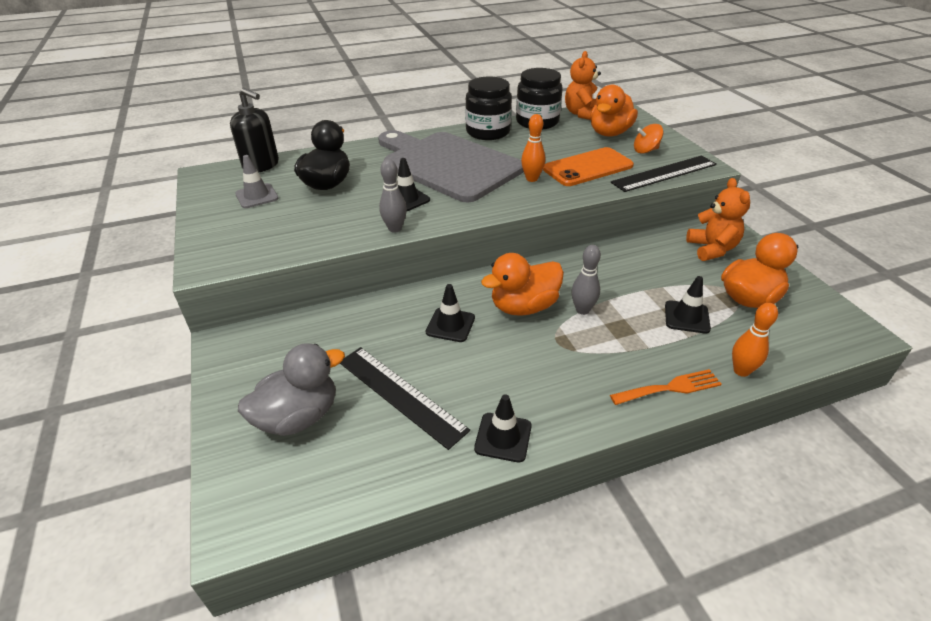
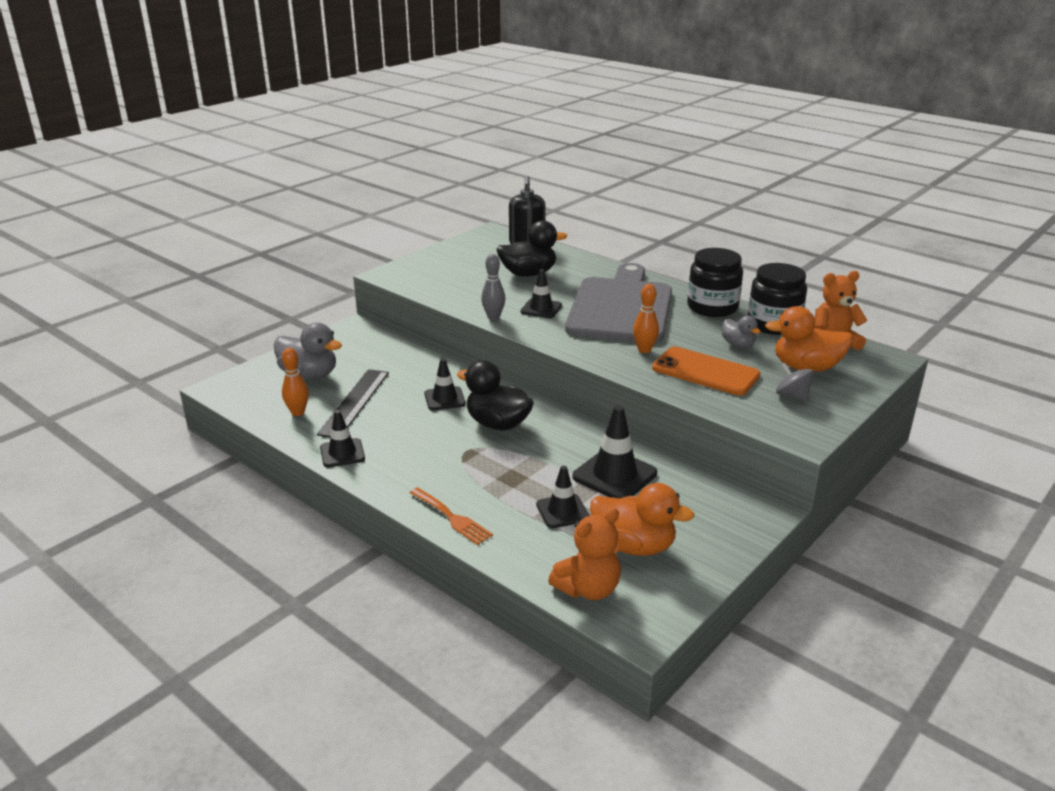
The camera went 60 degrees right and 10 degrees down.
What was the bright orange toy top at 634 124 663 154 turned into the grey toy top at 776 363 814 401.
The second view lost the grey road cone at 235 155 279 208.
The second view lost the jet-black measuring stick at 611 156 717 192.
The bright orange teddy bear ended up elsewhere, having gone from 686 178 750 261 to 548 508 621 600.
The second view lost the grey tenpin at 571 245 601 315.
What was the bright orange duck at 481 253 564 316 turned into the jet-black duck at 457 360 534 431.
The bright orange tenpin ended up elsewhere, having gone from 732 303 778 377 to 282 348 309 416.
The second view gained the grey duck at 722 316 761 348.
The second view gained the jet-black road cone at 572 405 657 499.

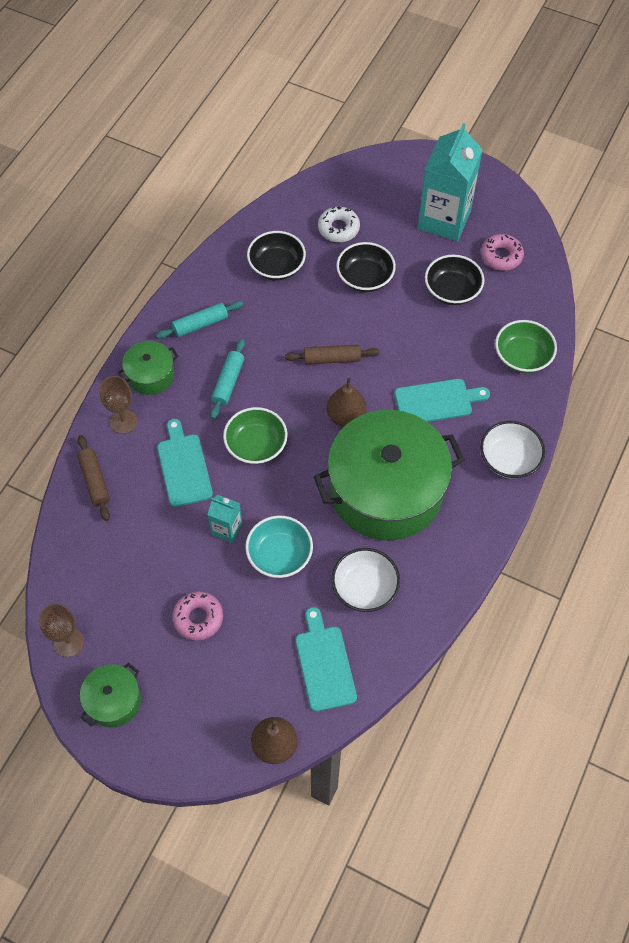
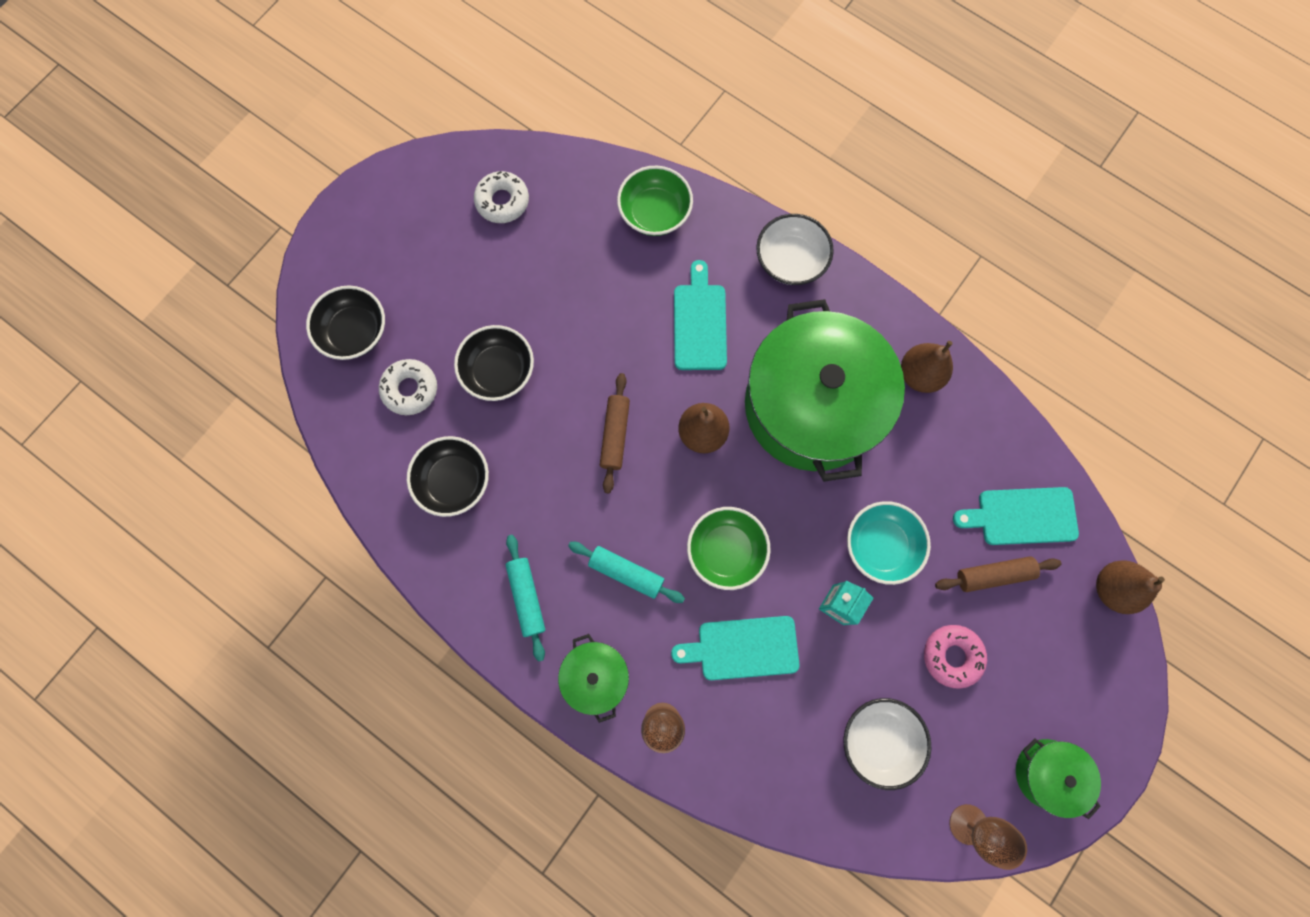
The camera went 80 degrees left and 15 degrees up.
The second view lost the aqua carton at 418 123 483 241.
What was the rosy glazed donut at 481 234 524 271 turned into the snow-white glazed donut at 474 171 529 223.
The jet-black serving bowl ended up elsewhere, having gone from 425 255 484 305 to 306 286 385 360.
The dark brown rolling pin ended up elsewhere, having gone from 77 435 110 521 to 935 556 1062 592.
The snow-white serving bowl ended up elsewhere, having gone from 332 548 400 612 to 843 698 931 790.
The second view gained the dark brown pear at 901 341 953 393.

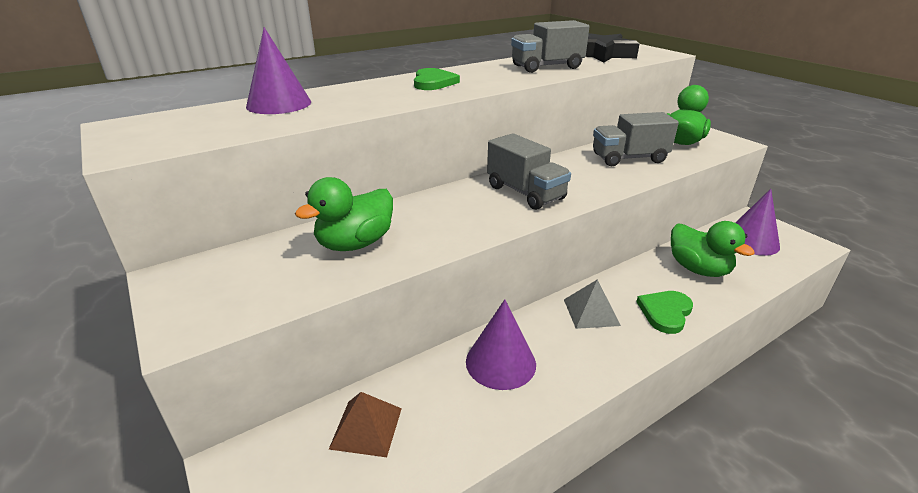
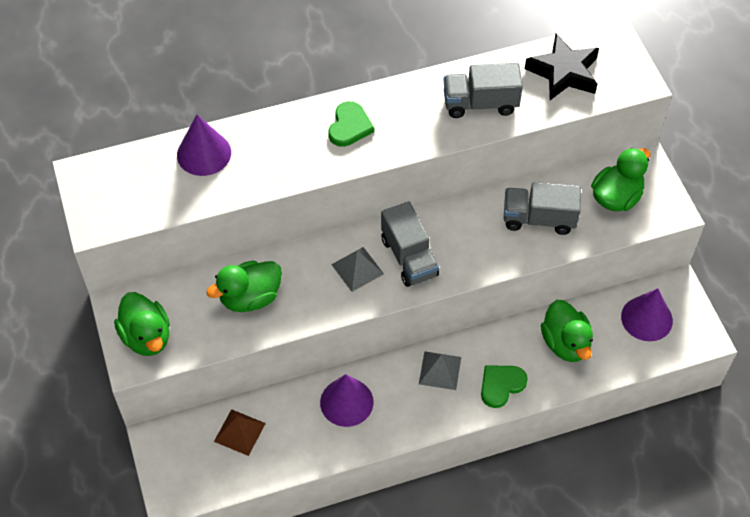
The camera went 15 degrees right and 25 degrees up.
The second view gained the grey pyramid at 331 247 384 292.
The second view gained the emerald duck at 114 292 170 356.

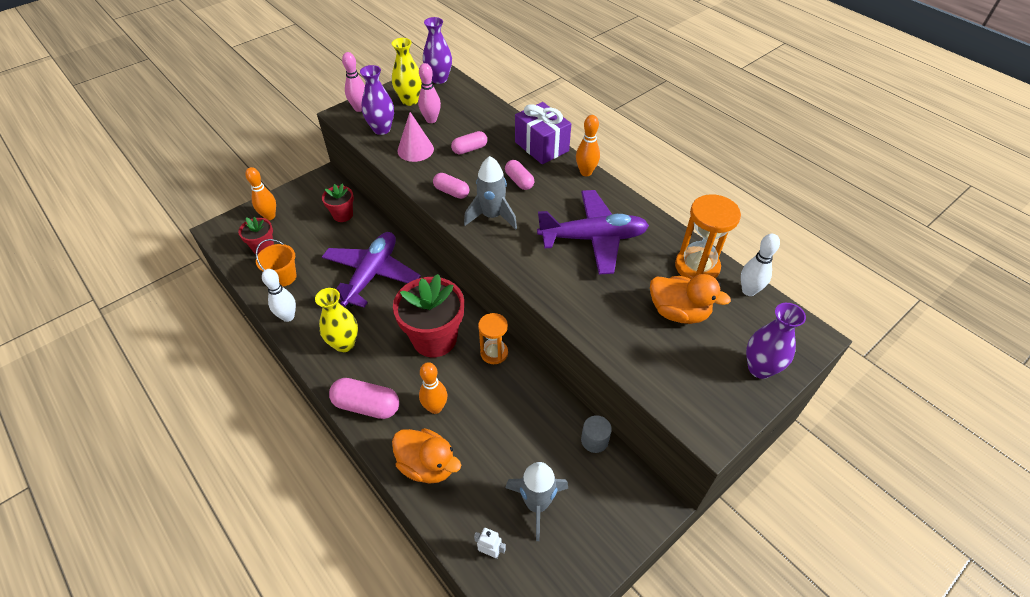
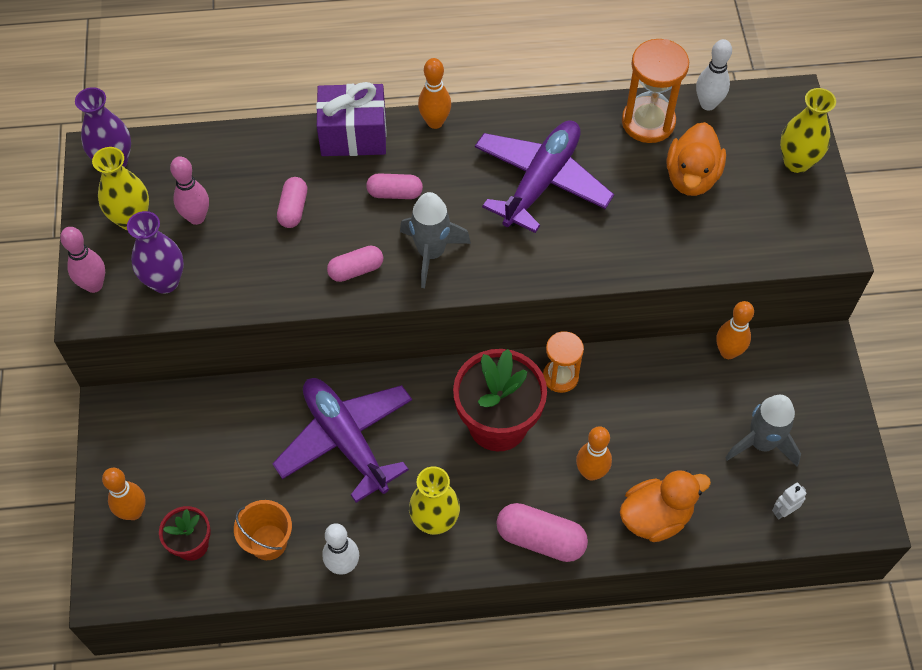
The camera went 55 degrees left and 10 degrees up.
The second view lost the rosy solid cone at 397 112 434 162.
The second view lost the red plant pot at 322 183 354 222.
The bright orange duck at 650 274 731 324 ended up facing another way, 135 degrees clockwise from before.
What was the purple vase at 746 303 806 379 turned into the bright yellow vase at 780 88 836 173.
The rosy capsule at 329 378 399 419 ended up facing another way, 60 degrees clockwise from before.
Where the grey solid cylinder stood at 581 415 612 453, the bright orange tenpin came to stand at 716 301 754 359.

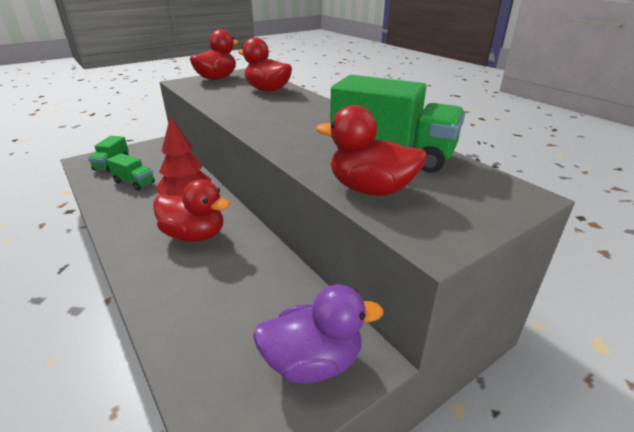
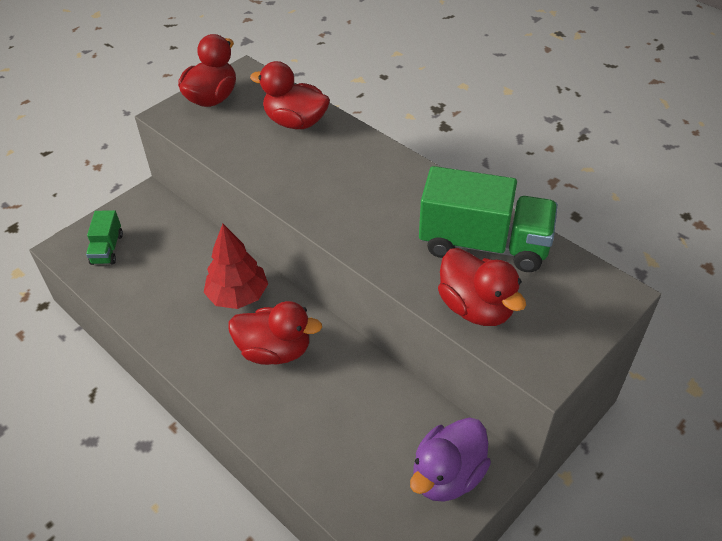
The camera went 10 degrees left and 15 degrees up.
The red duck at 316 105 427 196 ended up facing another way, 135 degrees counterclockwise from before.
The second view lost the emerald toy truck at 107 153 155 191.
The purple duck at 253 285 384 384 ended up facing another way, 150 degrees clockwise from before.

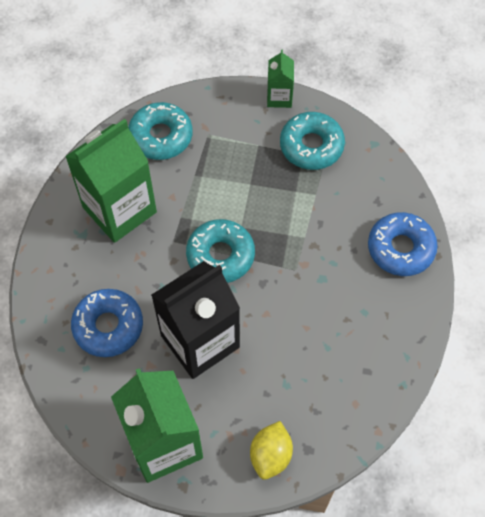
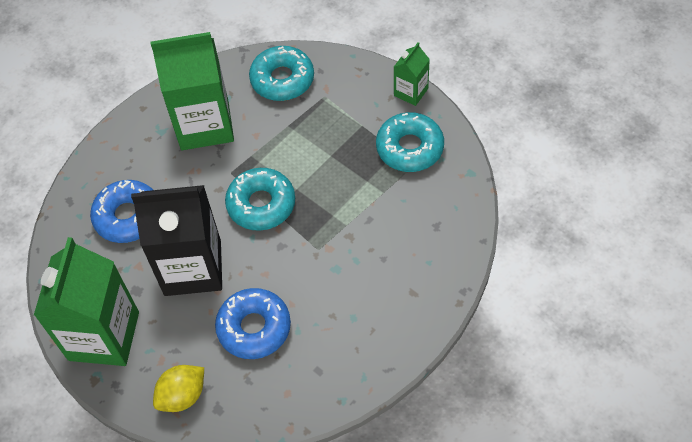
The camera went 35 degrees right and 5 degrees down.
The blue glazed donut ended up elsewhere, having gone from 368 212 438 276 to 215 288 291 359.

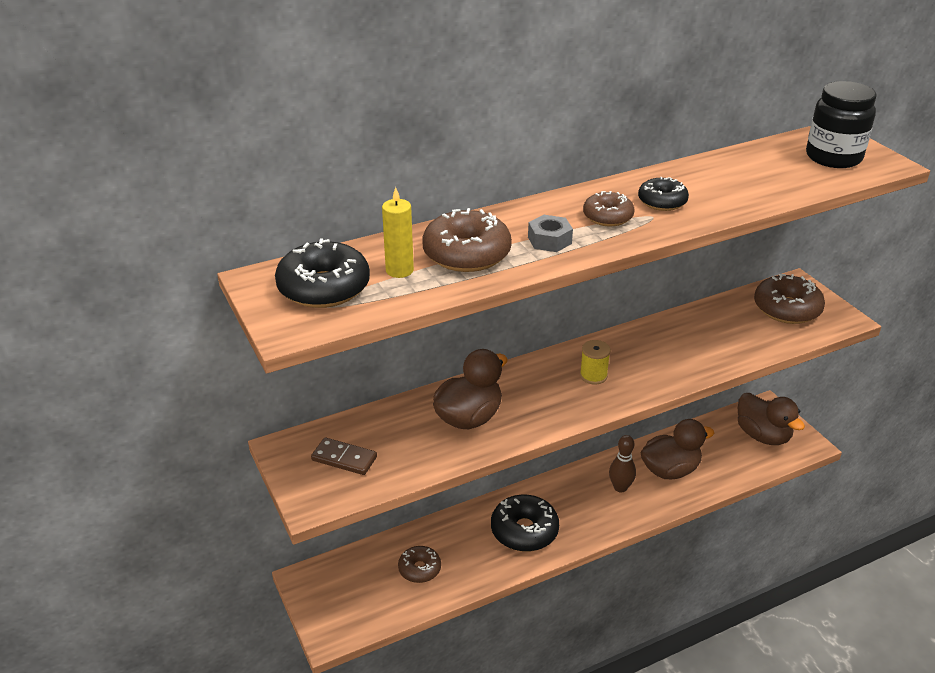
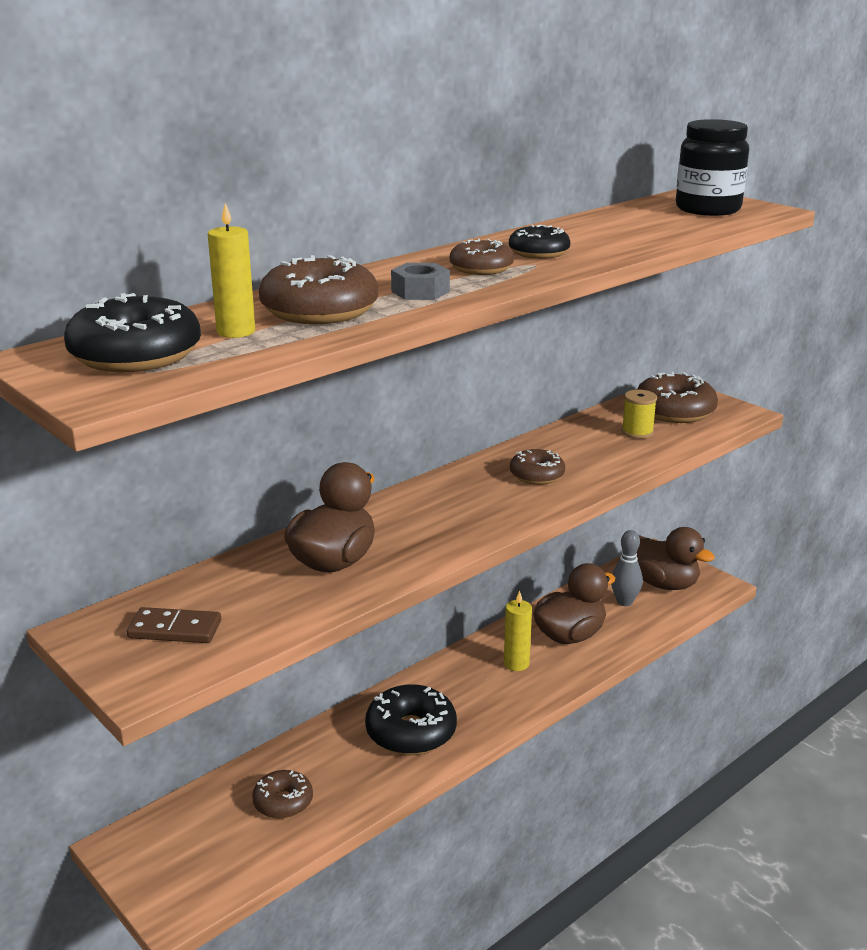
The camera went 15 degrees left and 10 degrees down.
The bright yellow bobbin ended up elsewhere, having gone from 580 340 611 385 to 622 390 657 439.
Where the dark brown tenpin stood at 609 435 636 493, the bright yellow candle came to stand at 504 591 532 671.
The second view gained the dark brown glazed donut at 510 449 565 485.
The second view gained the grey tenpin at 611 530 643 606.

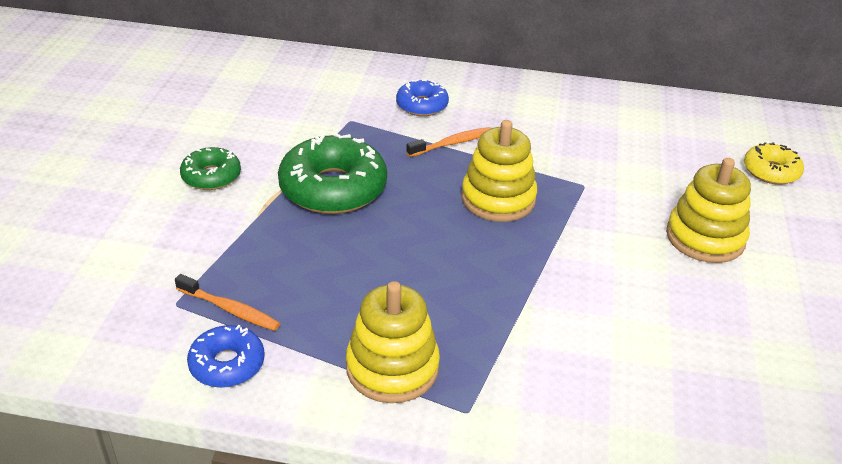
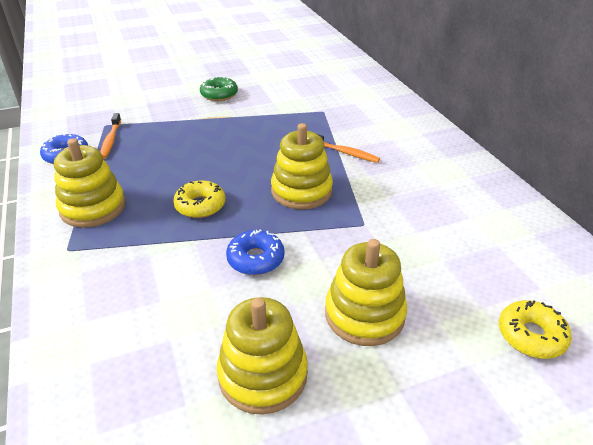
The camera went 60 degrees right and 0 degrees up.
The blue glazed donut ended up elsewhere, having gone from 396 79 449 116 to 226 229 285 275.
The second view lost the emerald glazed donut at 278 133 387 214.
The second view gained the bright yellow glazed donut at 173 180 226 218.
The second view gained the bright yellow stacking rings at 217 297 308 415.

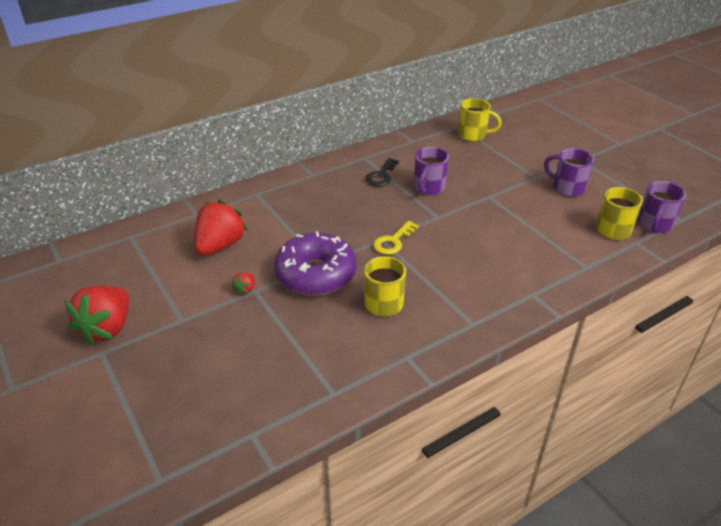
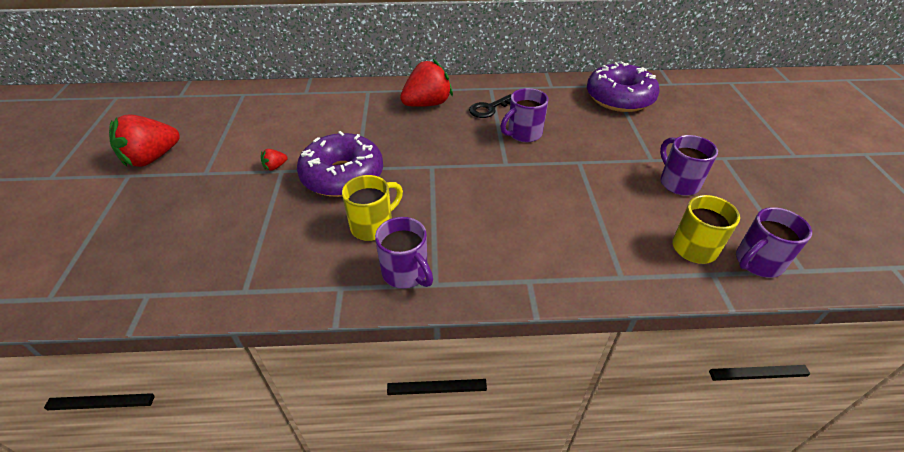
The camera went 30 degrees right and 5 degrees up.
Where the bright yellow tea mug stood at 458 98 502 142, the purple glazed donut came to stand at 587 61 660 112.
The red berry ended up elsewhere, having gone from 194 199 248 256 to 400 59 453 107.
The second view lost the bright yellow latchkey at 373 221 419 255.
The second view gained the purple tea mug at 375 217 433 288.

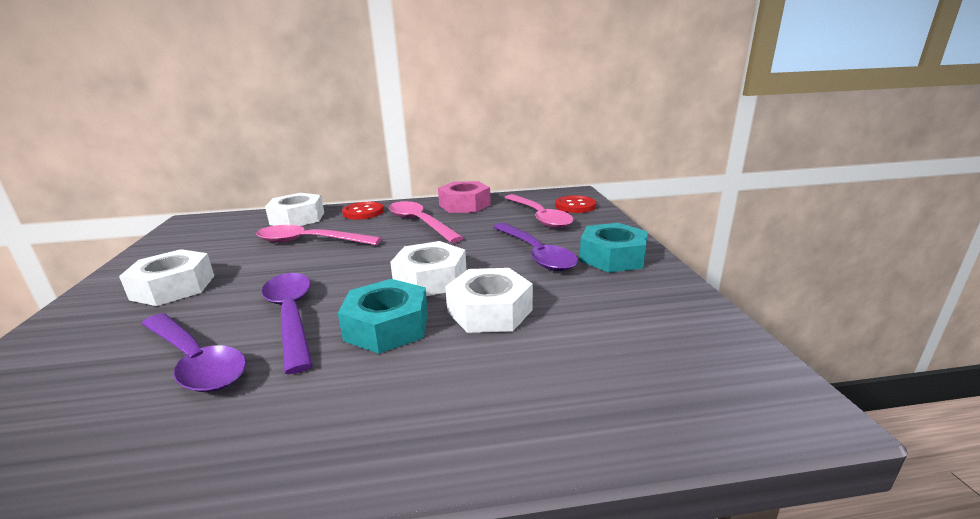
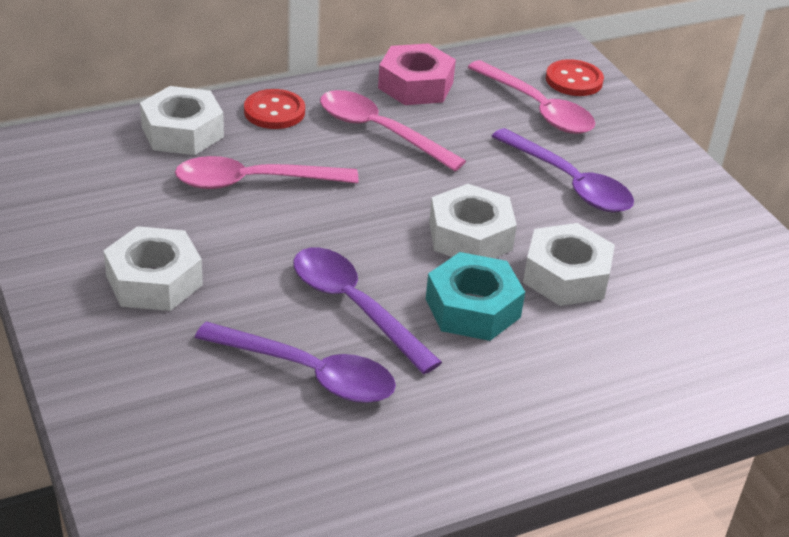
The camera went 20 degrees left and 15 degrees up.
The second view lost the aqua hexagon nut at 580 223 648 273.

